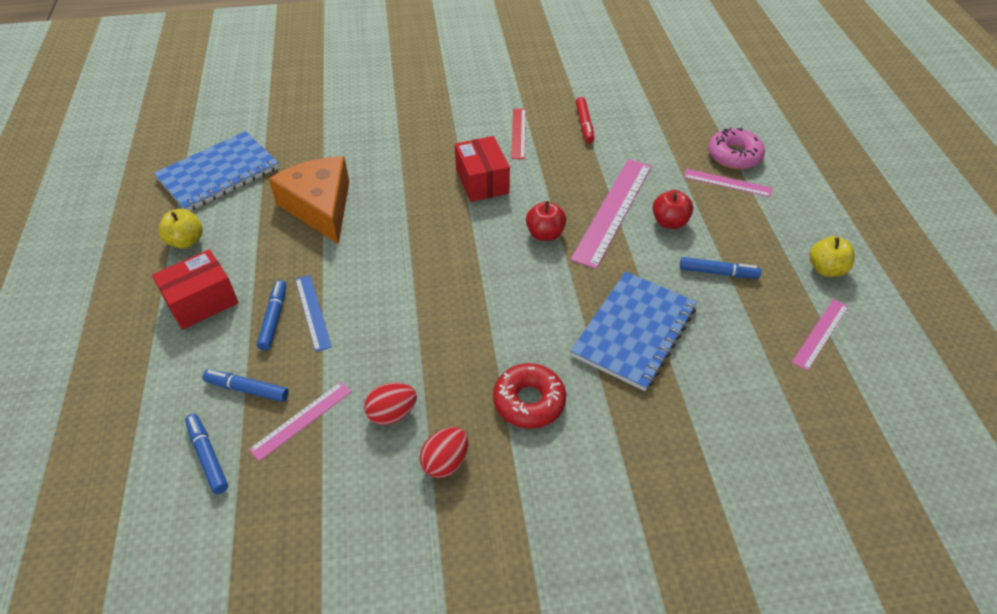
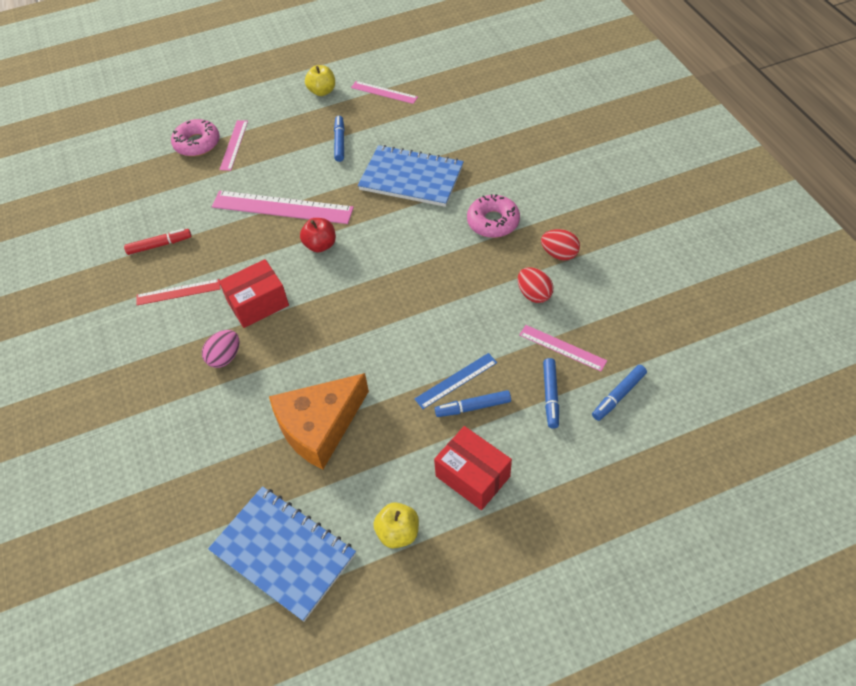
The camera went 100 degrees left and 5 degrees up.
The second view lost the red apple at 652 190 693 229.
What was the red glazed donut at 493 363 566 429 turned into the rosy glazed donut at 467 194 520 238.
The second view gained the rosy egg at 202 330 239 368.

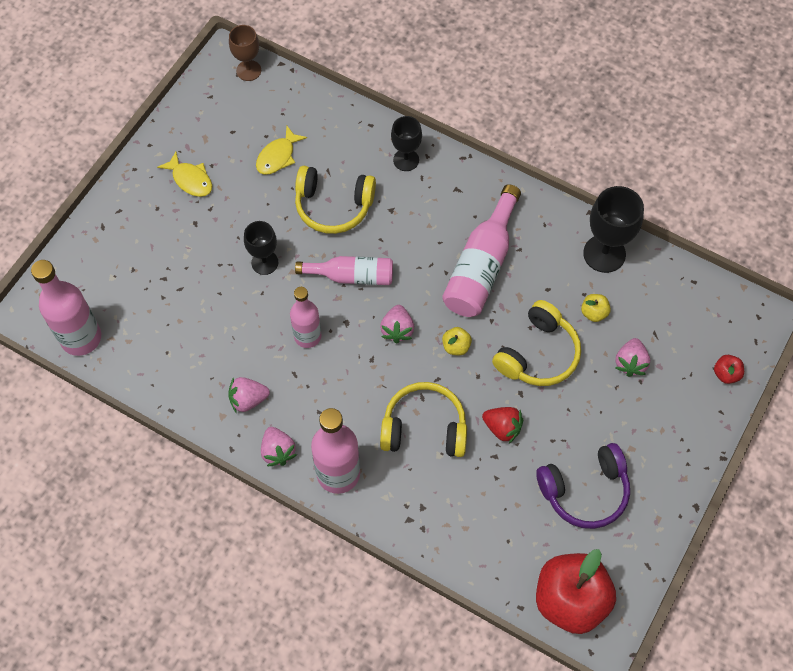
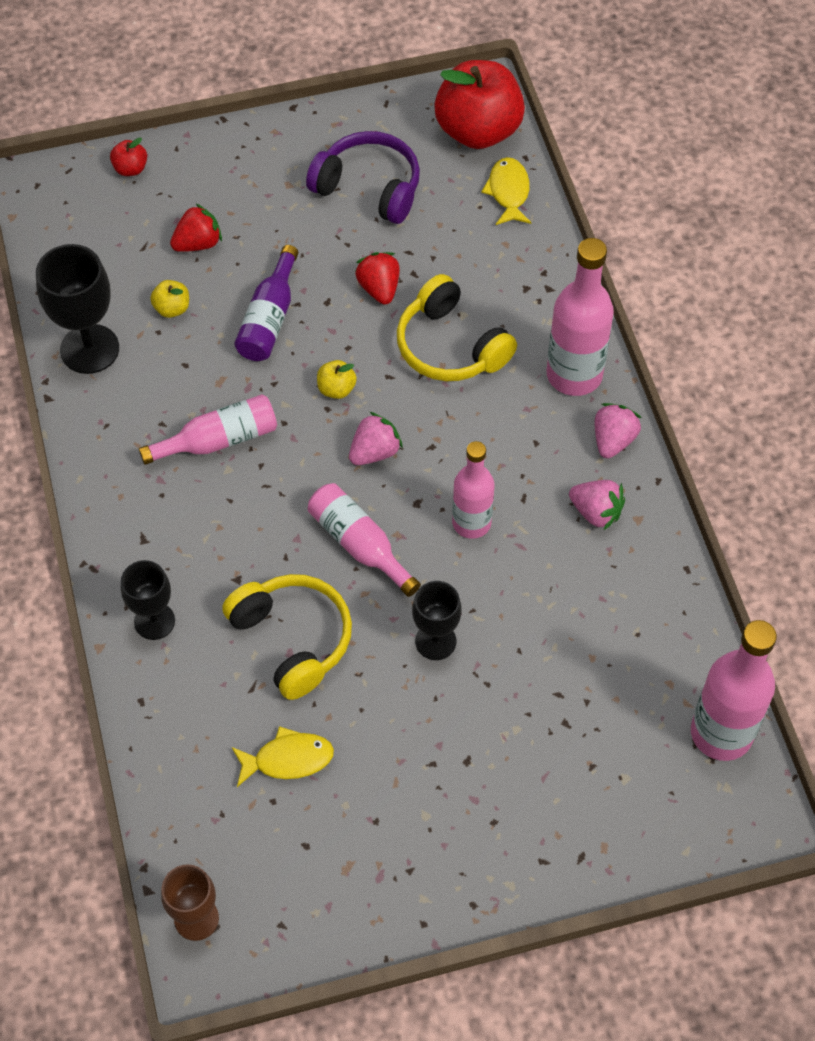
The camera went 135 degrees left and 5 degrees down.
The bright yellow toy fish ended up elsewhere, having gone from 157 152 212 197 to 481 157 531 225.
The size of the rosy bottle at 442 184 521 317 changed by a factor of 0.66.
Where the bright yellow headphones stood at 492 300 581 386, the purple bottle came to stand at 234 245 298 361.
What was the rosy berry at 615 338 650 377 turned into the red berry at 170 203 222 252.

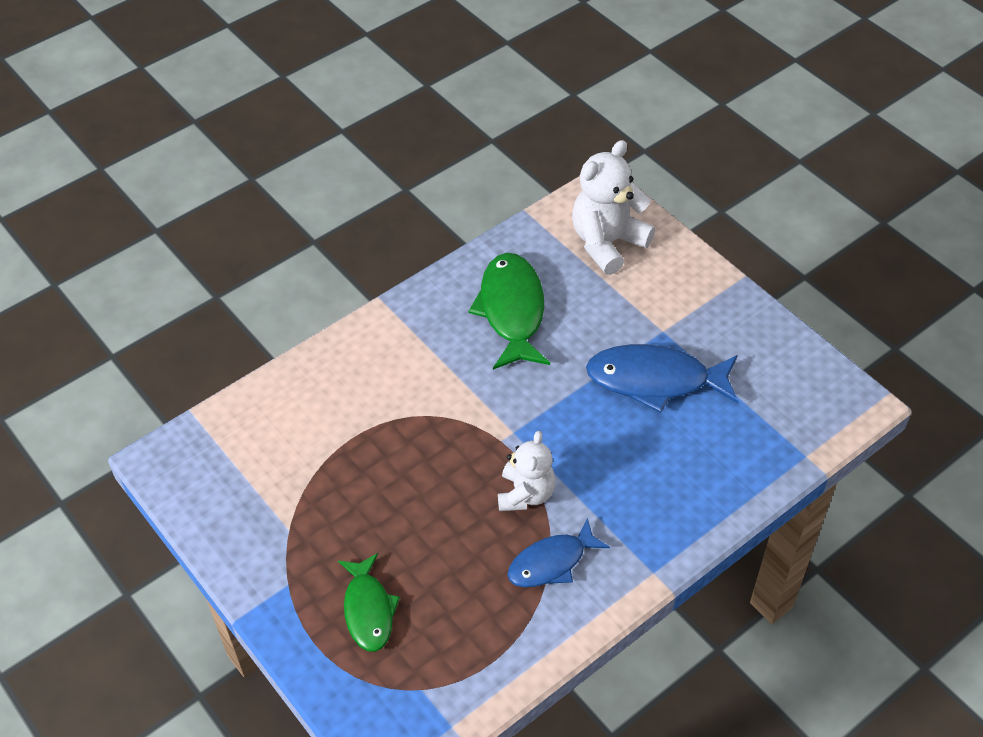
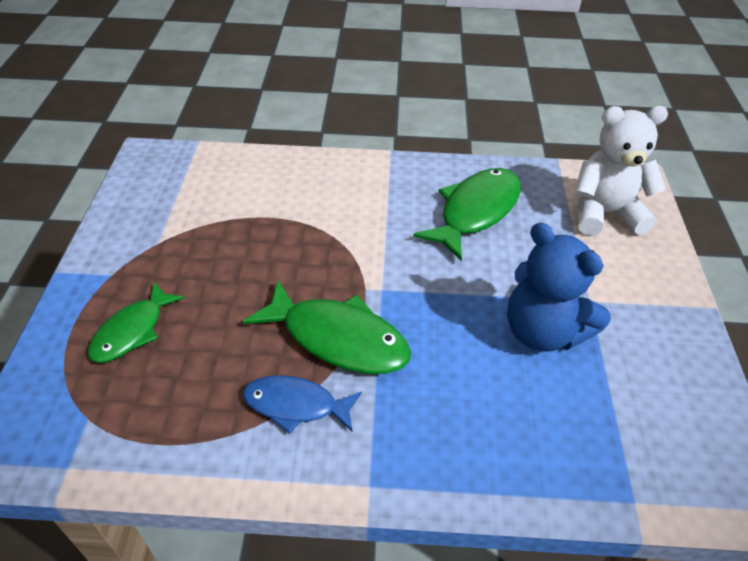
The camera went 40 degrees right and 5 degrees down.
Where the blue toy fish stood at 586 344 739 413, the blue teddy bear came to stand at 507 222 611 352.
Where the snow-white teddy bear stood at 498 431 555 511, the emerald toy fish came to stand at 243 280 411 374.

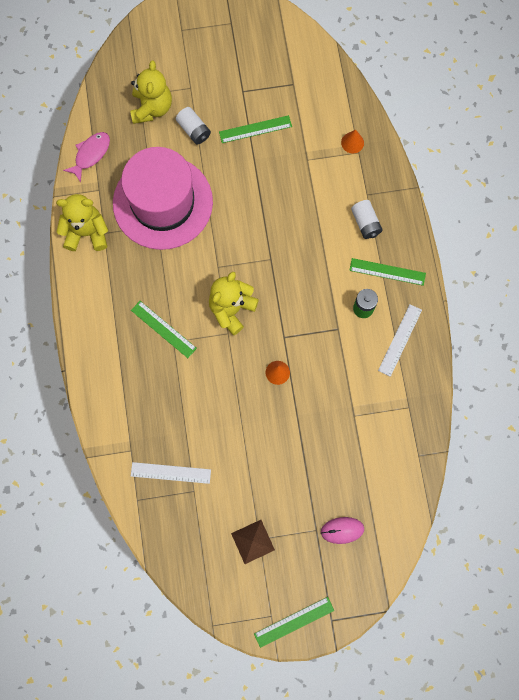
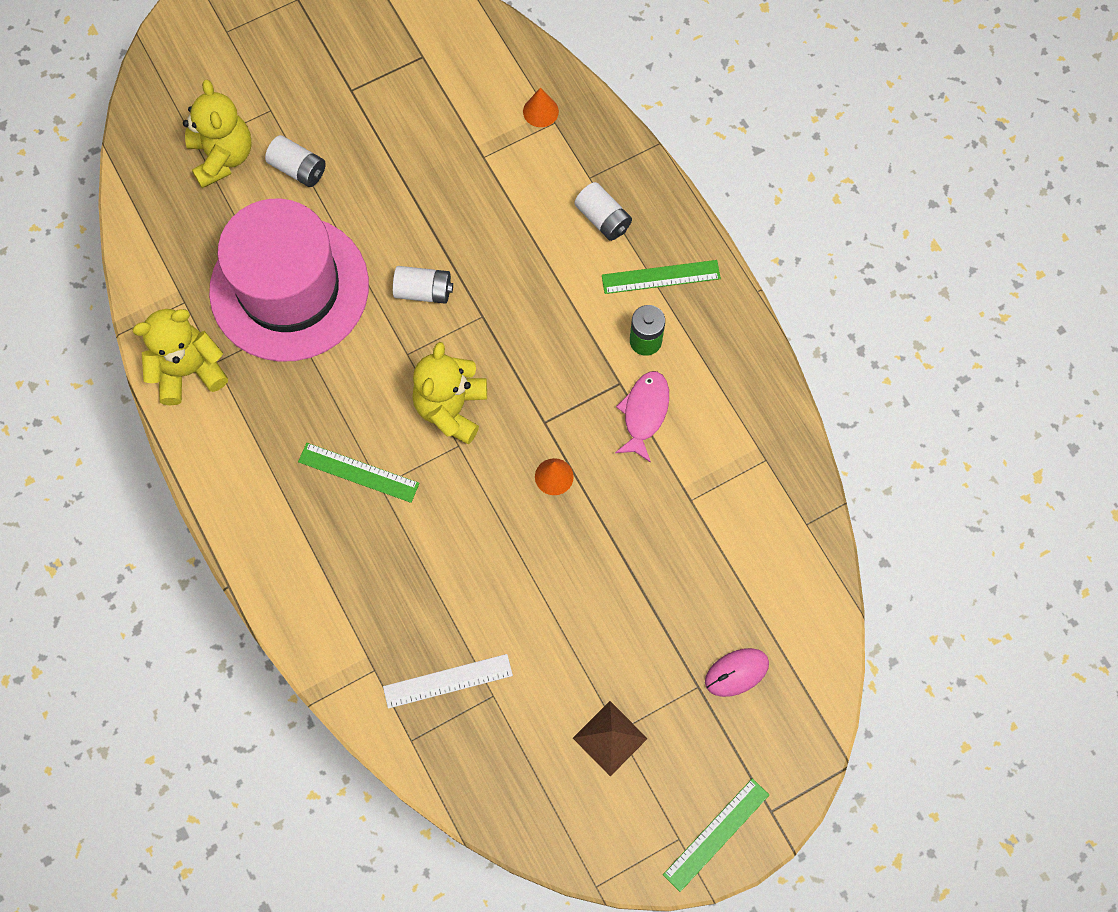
The camera went 20 degrees left and 5 degrees down.
The second view lost the emerald measuring stick at 219 115 292 143.
The rosy toy fish ended up elsewhere, having gone from 63 132 110 183 to 615 371 669 463.
The second view lost the snow-white measuring stick at 378 304 422 377.
The second view gained the snow-white AA battery at 393 266 453 304.

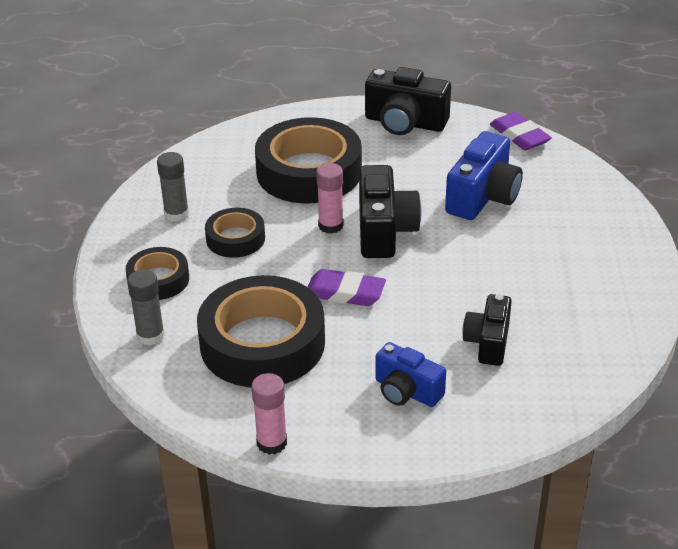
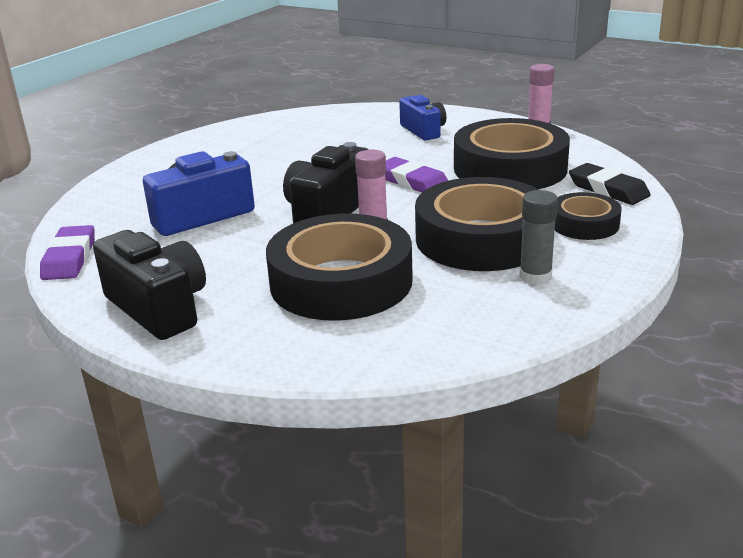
The camera went 150 degrees left and 10 degrees down.
The size of the jet-black roll of tape at 205 208 265 258 changed by a factor of 1.91.
Where the grey stick of glue stood at 127 269 165 345, the jet-black pencil eraser came to stand at 569 163 651 205.
The second view lost the jet-black photo camera at 462 294 512 366.

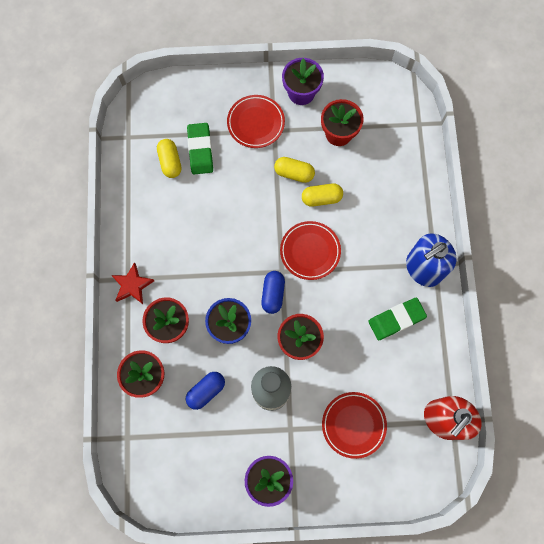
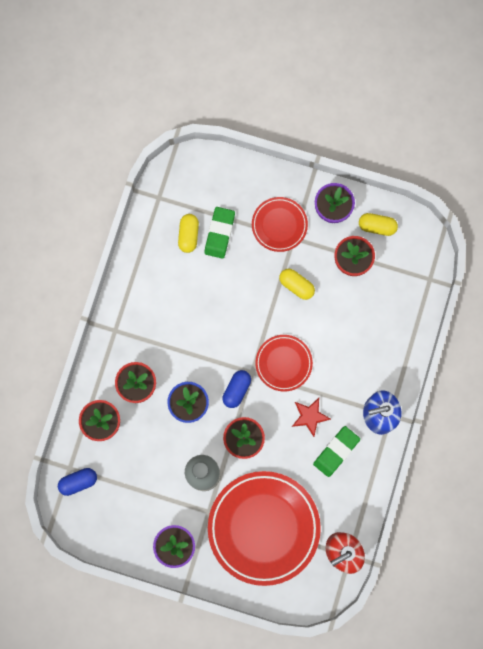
The camera went 20 degrees right and 5 degrees up.
The bright yellow capsule ended up elsewhere, having gone from 302 183 343 207 to 359 213 398 236.
The red five-pointed star ended up elsewhere, having gone from 111 262 154 304 to 292 398 331 437.
The emerald pencil eraser at 368 297 427 340 ended up facing another way, 45 degrees counterclockwise from before.
The blue capsule ended up elsewhere, having gone from 186 372 225 410 to 58 468 97 496.
The size of the red flat dish at 322 392 387 459 changed by a factor of 1.92.

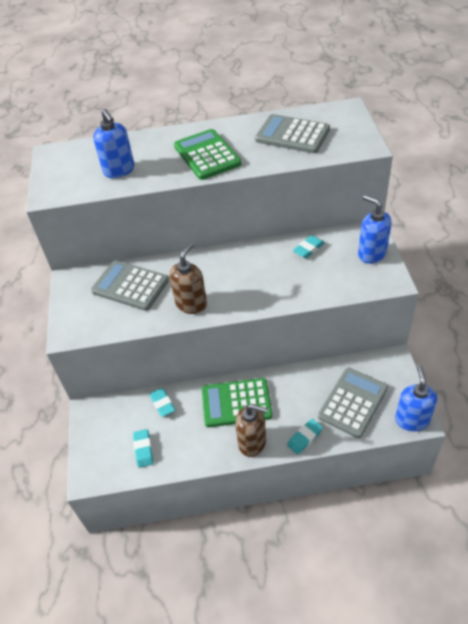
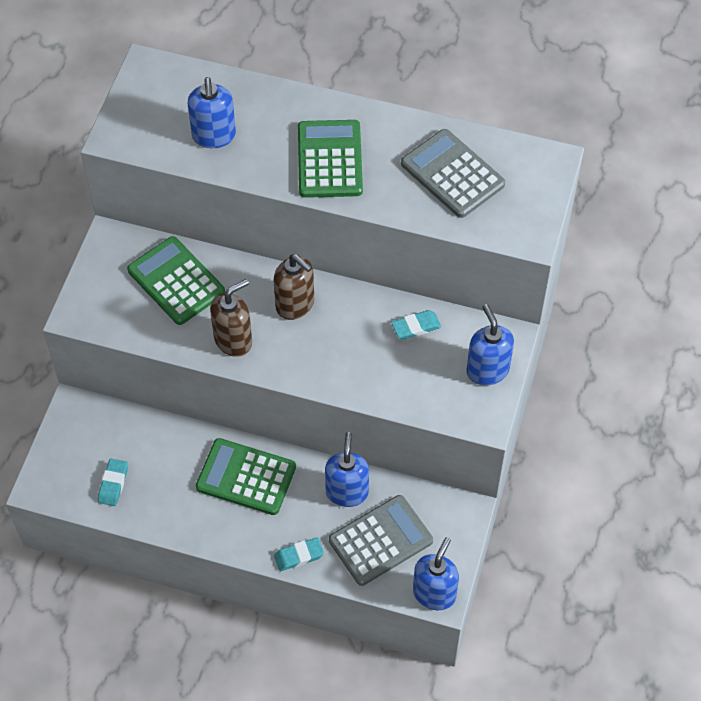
The camera went 20 degrees right and 10 degrees up.
What was the grey calculator at 91 260 169 311 turned into the emerald calculator at 127 236 225 325.
The second view lost the aqua pencil eraser at 149 388 175 417.
The dark brown soap dispenser ended up elsewhere, having gone from 235 404 268 457 to 274 254 314 320.
The second view gained the blue soap dispenser at 325 432 369 507.

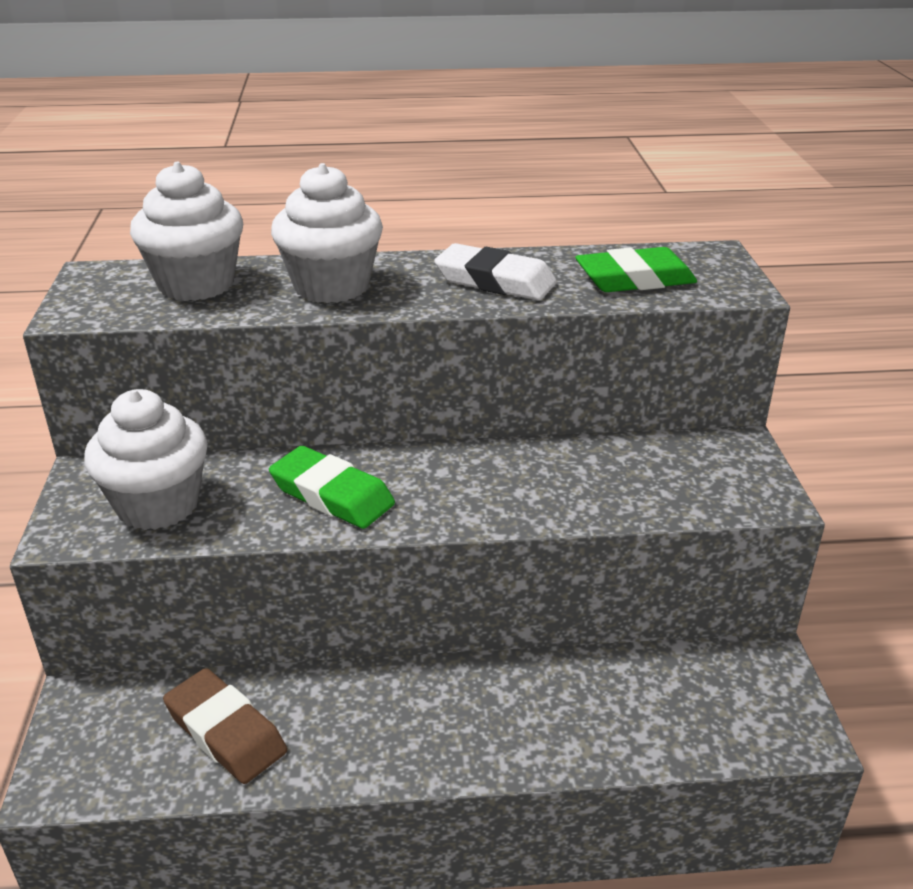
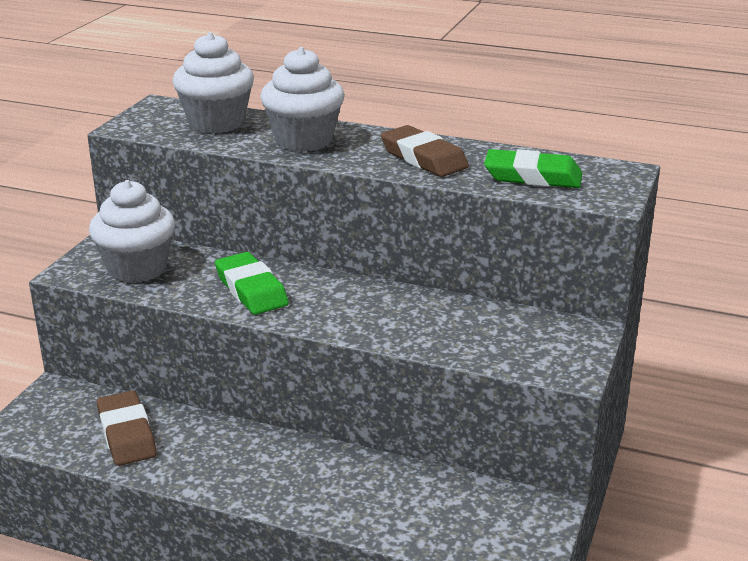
The camera went 25 degrees right and 5 degrees down.
What was the snow-white pencil eraser at 434 243 557 300 turned into the dark brown pencil eraser at 381 125 469 177.

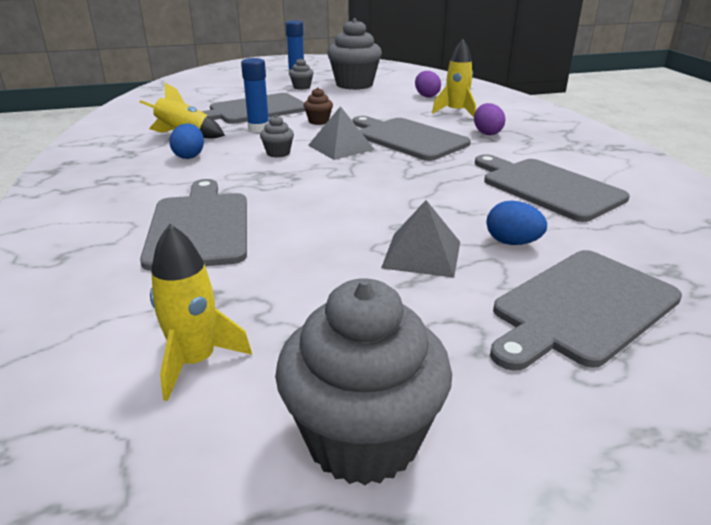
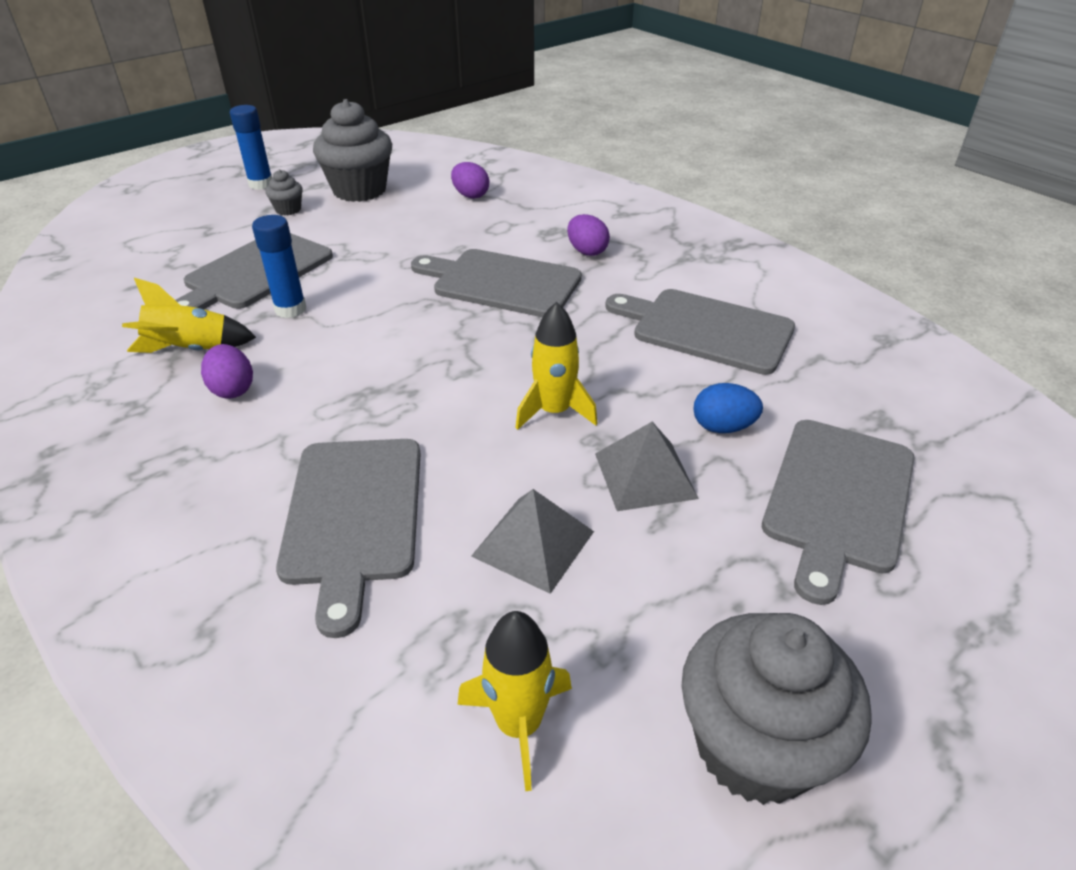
The camera went 25 degrees left and 10 degrees up.
The bright yellow toy rocket ended up elsewhere, having gone from 432 39 476 117 to 515 302 597 430.
The second view lost the dark brown muffin at 304 87 333 125.
The grey pyramid ended up elsewhere, having gone from 308 106 375 160 to 471 489 594 594.
The second view lost the grey muffin at 260 115 294 158.
What was the blue egg at 169 123 204 159 turned into the purple egg at 201 344 253 399.
The grey cutting board at 140 179 247 270 ended up facing another way, 150 degrees counterclockwise from before.

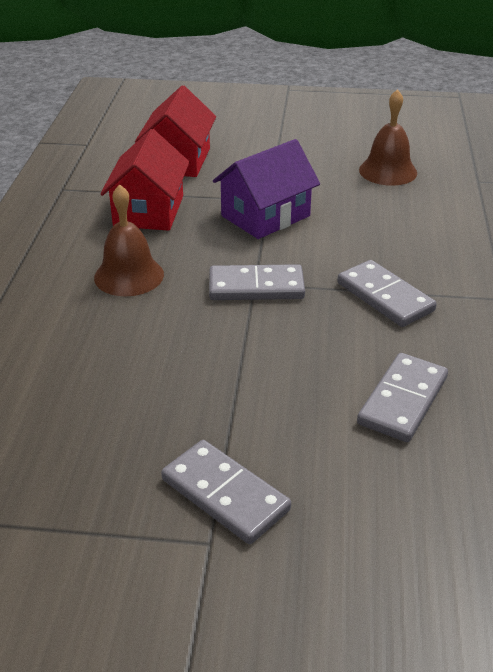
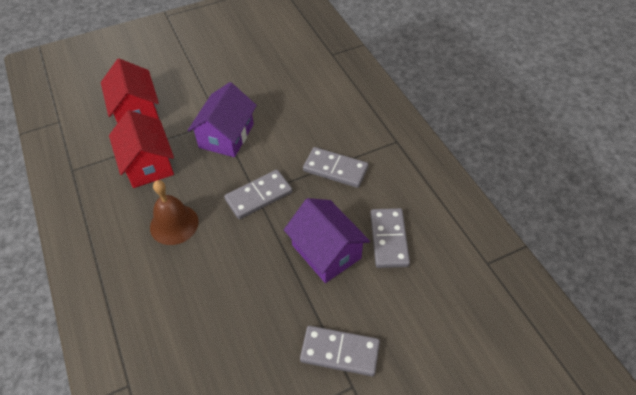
The camera went 30 degrees left and 15 degrees up.
The second view lost the dark brown bell at 359 89 417 186.
The second view gained the purple house at 284 198 370 283.

